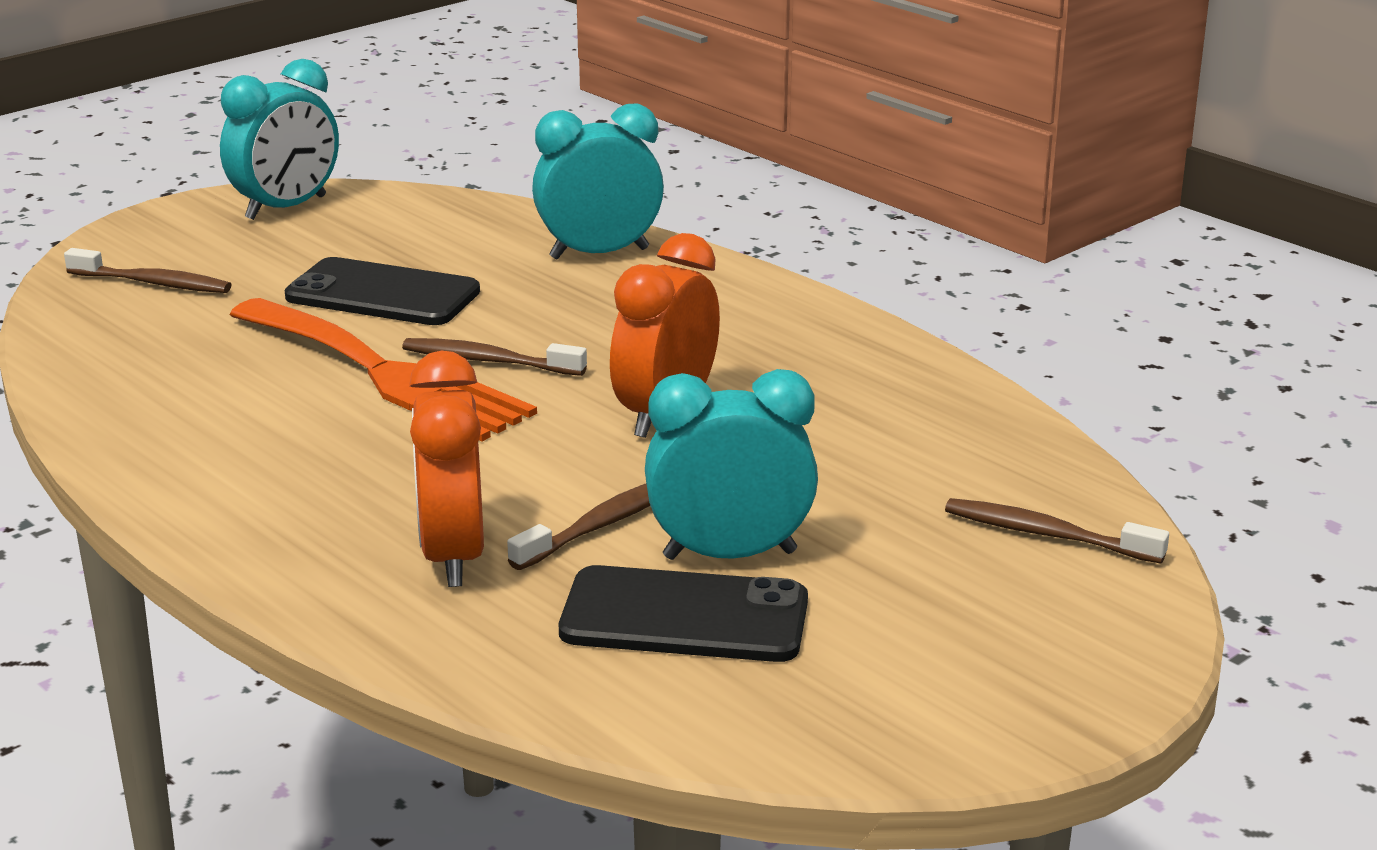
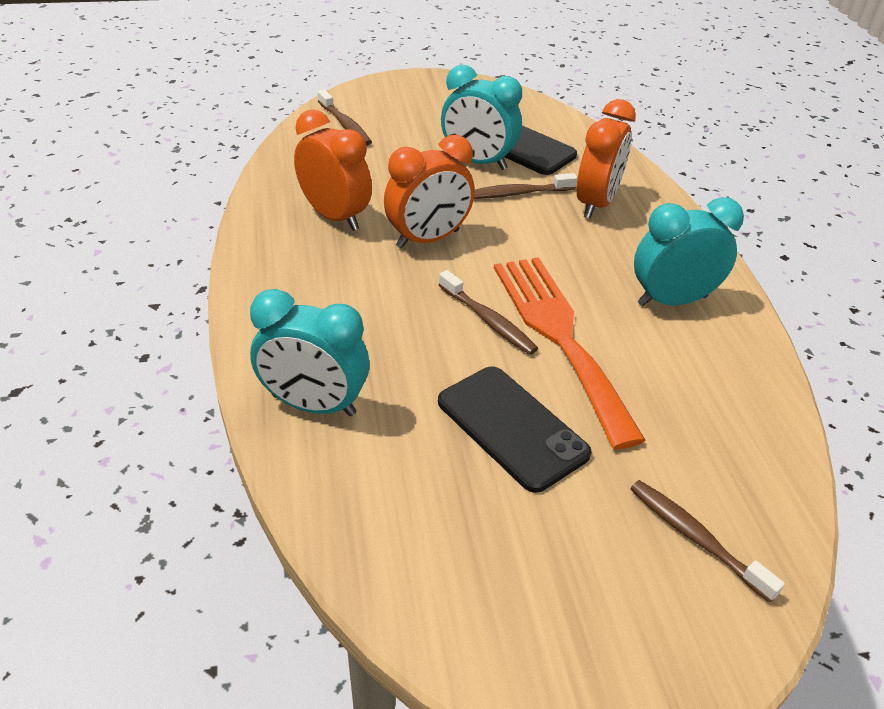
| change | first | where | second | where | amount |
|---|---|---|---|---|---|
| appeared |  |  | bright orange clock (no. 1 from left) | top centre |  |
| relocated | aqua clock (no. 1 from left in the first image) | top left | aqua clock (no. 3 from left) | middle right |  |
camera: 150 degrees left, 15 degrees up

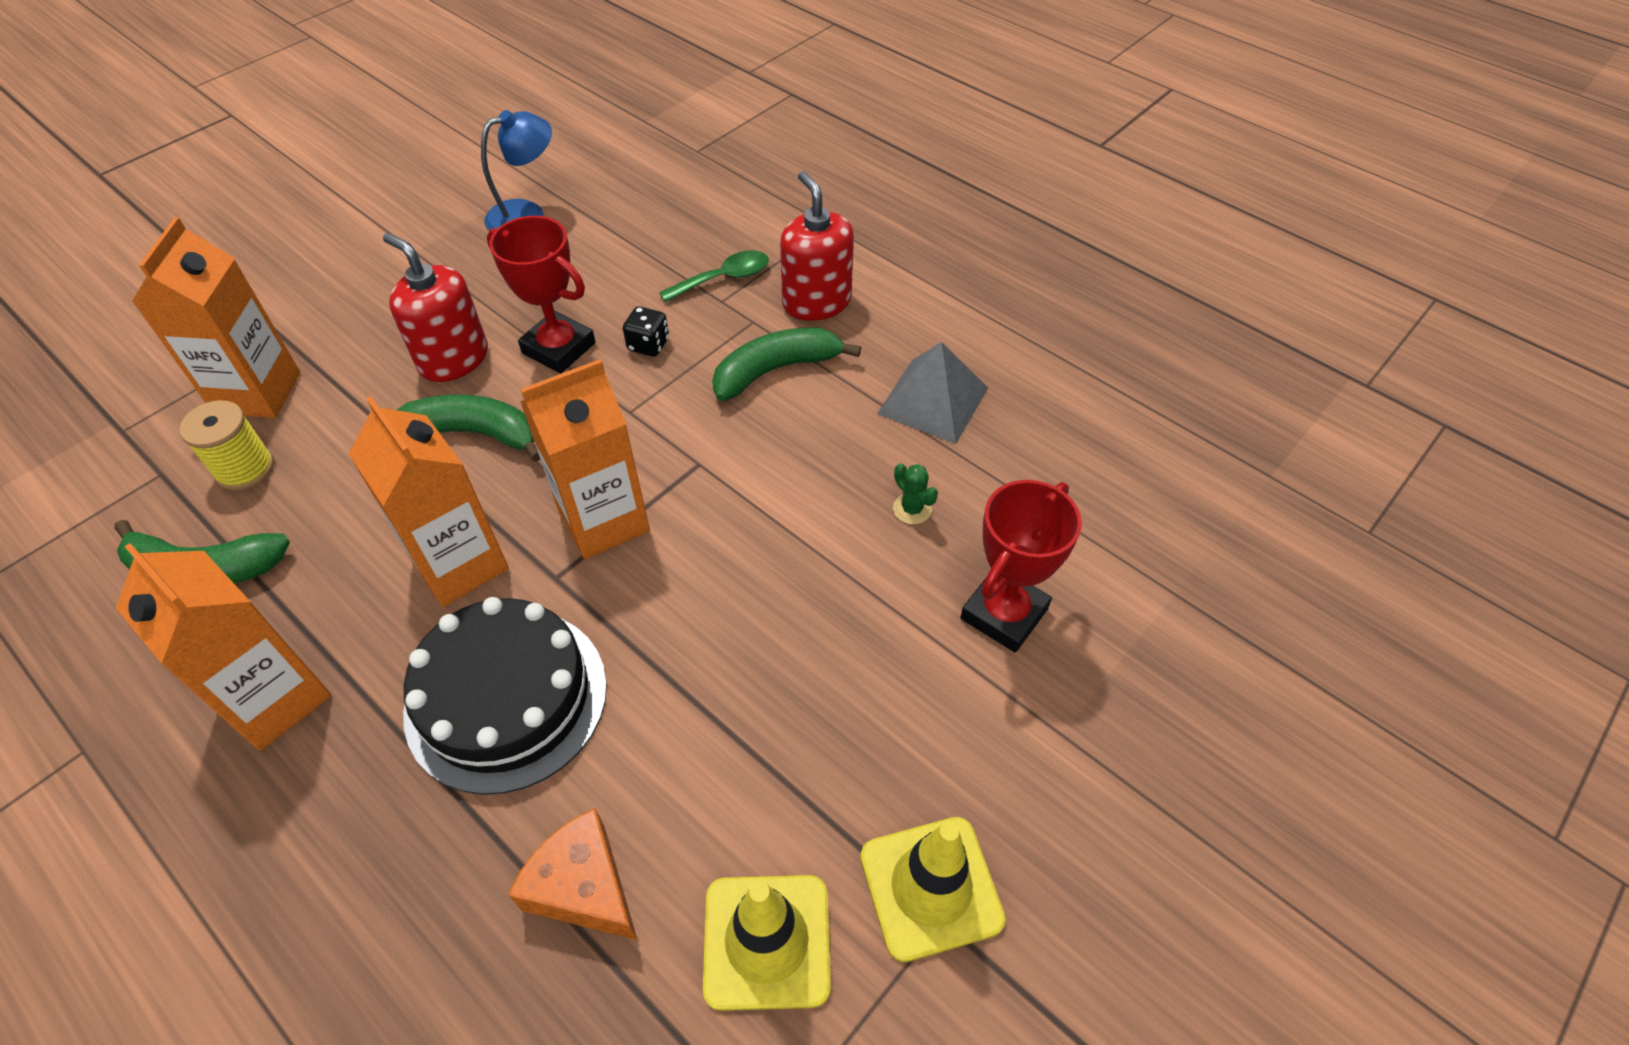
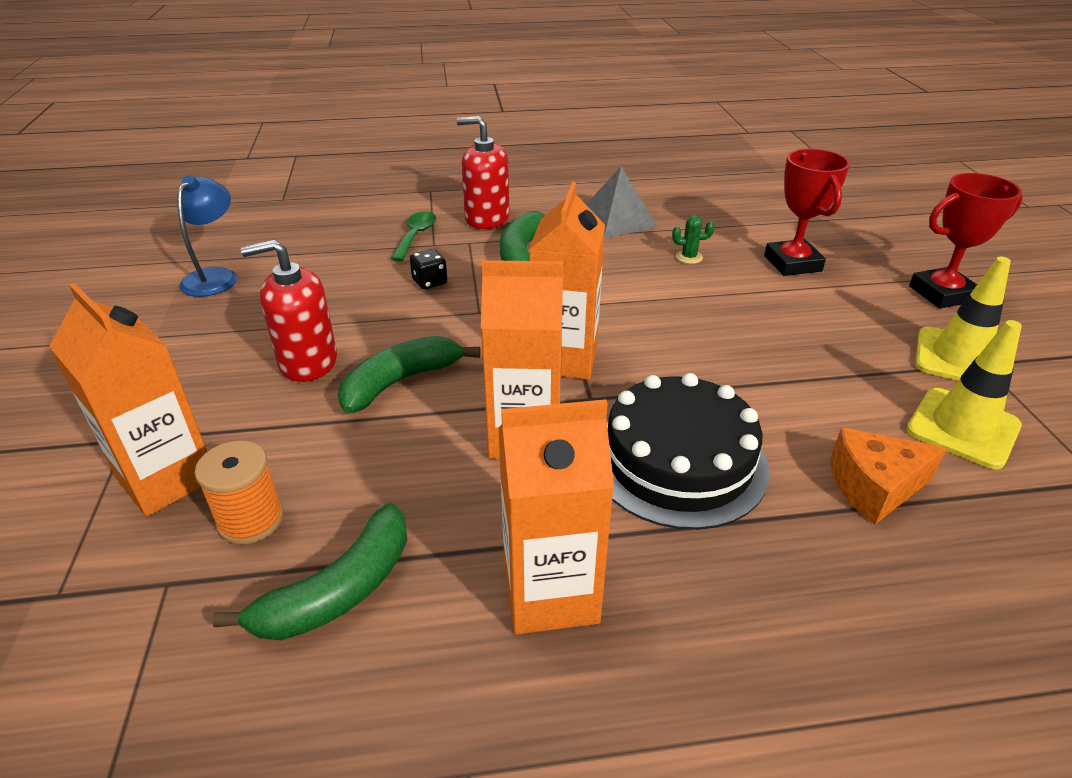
| change | first | where | second | where | amount |
|---|---|---|---|---|---|
| relocated | crimson prize cup (no. 1 from left in the first image) | top left | crimson prize cup (no. 2 from left) | top right |  |
| colour | bright yellow spool | middle left | bright orange spool | middle left |  |
camera: 50 degrees left, 15 degrees down

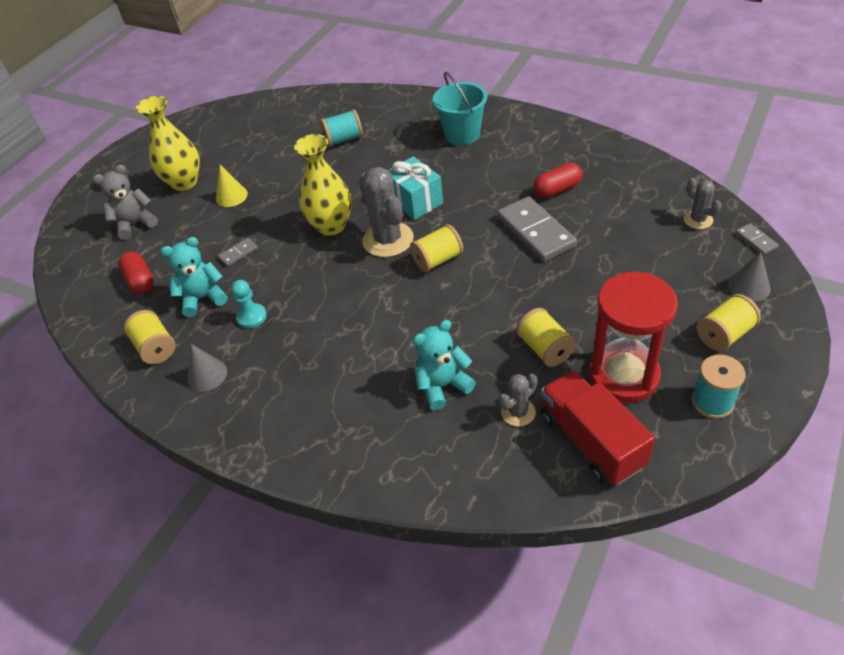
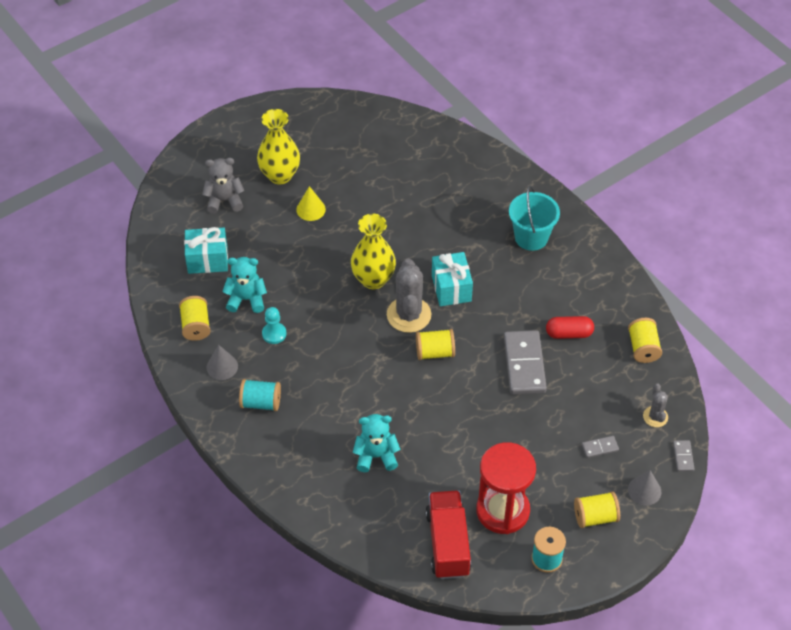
| change | first | where | second | where | amount |
|---|---|---|---|---|---|
| missing | gray saguaro cactus (no. 2 from left) | centre |  |  |  |
| relocated | gray domino (no. 1 from left in the first image) | middle left | gray domino (no. 2 from left) | bottom right |  |
| relocated | aqua spool (no. 1 from left) | top centre |  | middle left |  |
| relocated | bright yellow spool (no. 3 from left in the first image) | centre | bright yellow spool (no. 4 from left) | middle right |  |
| exchanged | crimson pill (no. 1 from left) | middle left | aqua gift (no. 1 from left) | middle left |  |
camera: 20 degrees right, 5 degrees up

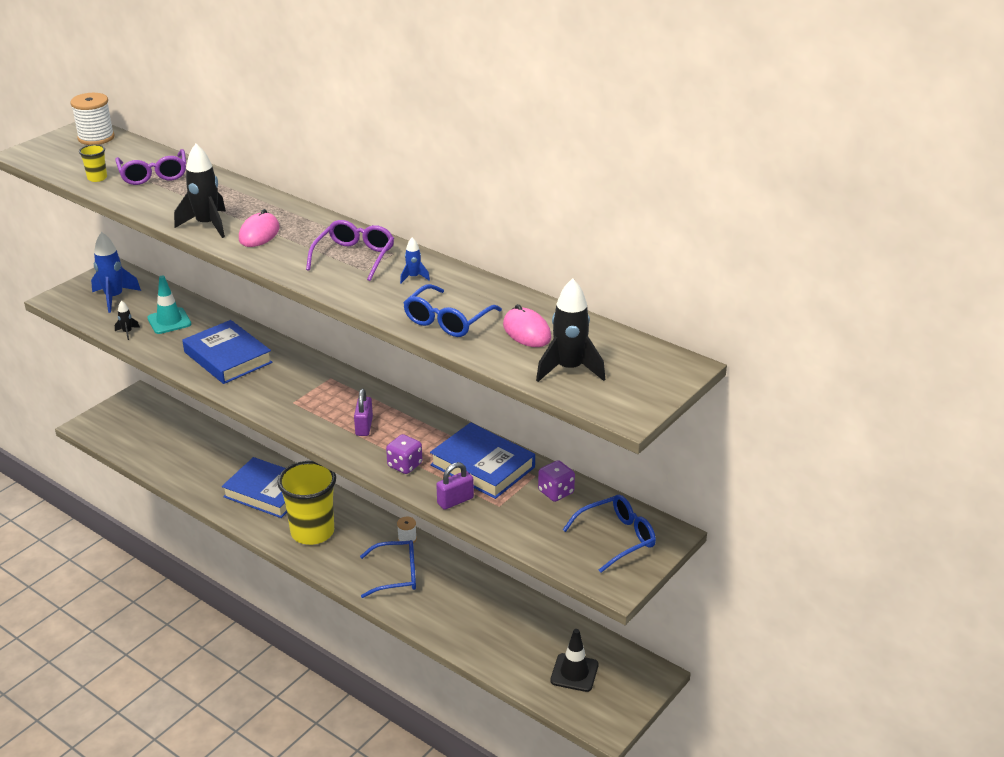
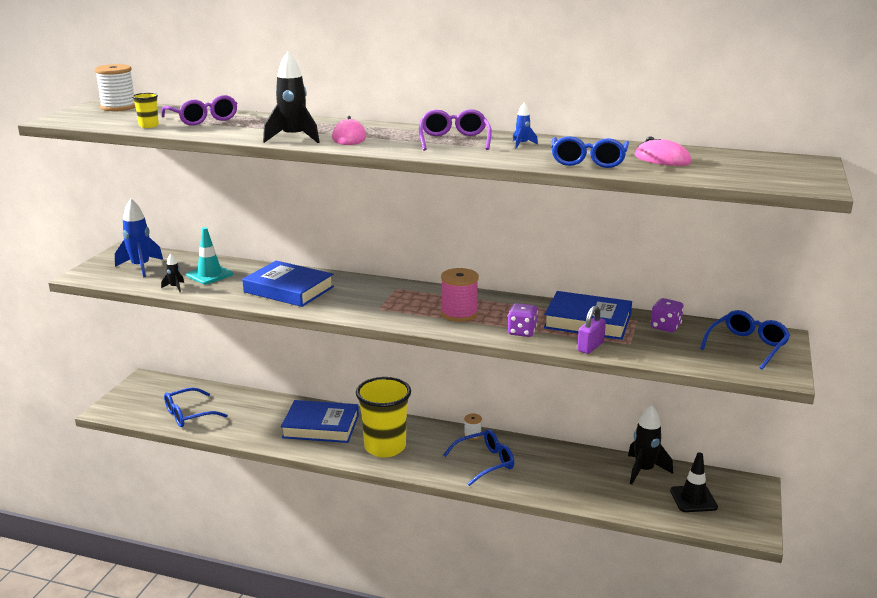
| change | first | where | second | where | amount |
|---|---|---|---|---|---|
| appeared |  |  | cobalt glasses (no. 1 from left) | bottom left |  |
| relocated | black spaceship (no. 3 from left) | centre |  | bottom right |  |
| exchanged | violet lock (no. 1 from left) | centre | rose-pink spool | centre |  |
camera: 20 degrees left, 10 degrees down

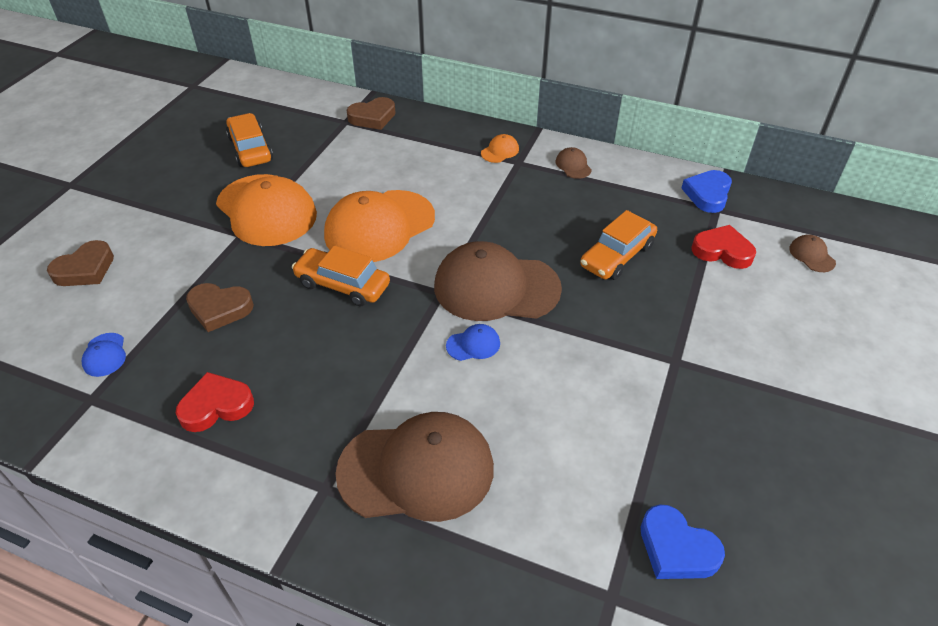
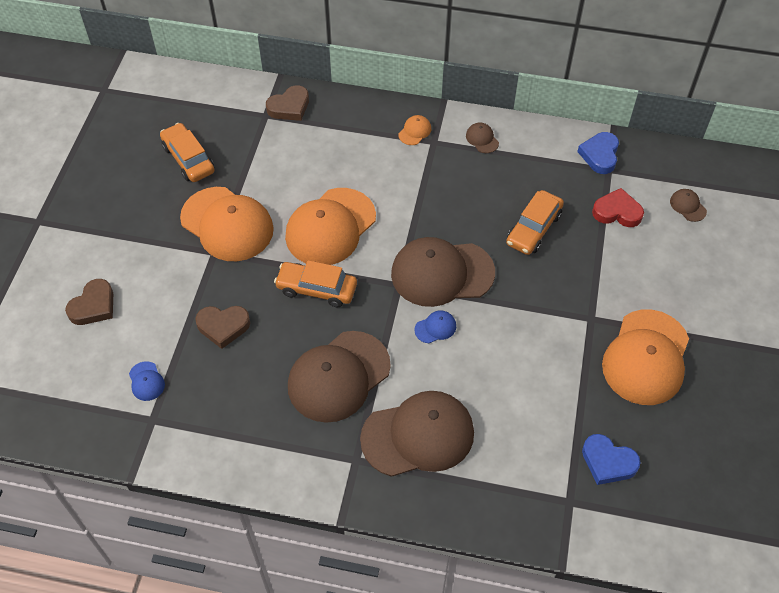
| change | first | where | second | where | amount |
|---|---|---|---|---|---|
| missing | crimson love heart (no. 1 from left) | middle left |  |  |  |
| appeared |  |  | dark brown baseball cap (no. 1 from left) | centre |  |
| appeared |  |  | bright orange baseball cap (no. 4 from left) | middle right |  |
camera: 10 degrees left, 10 degrees up

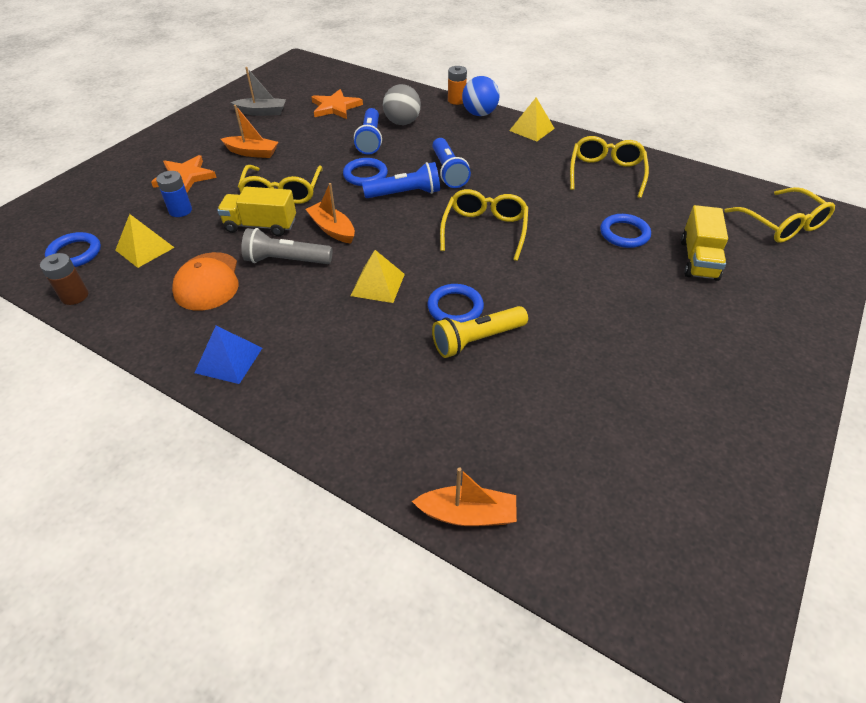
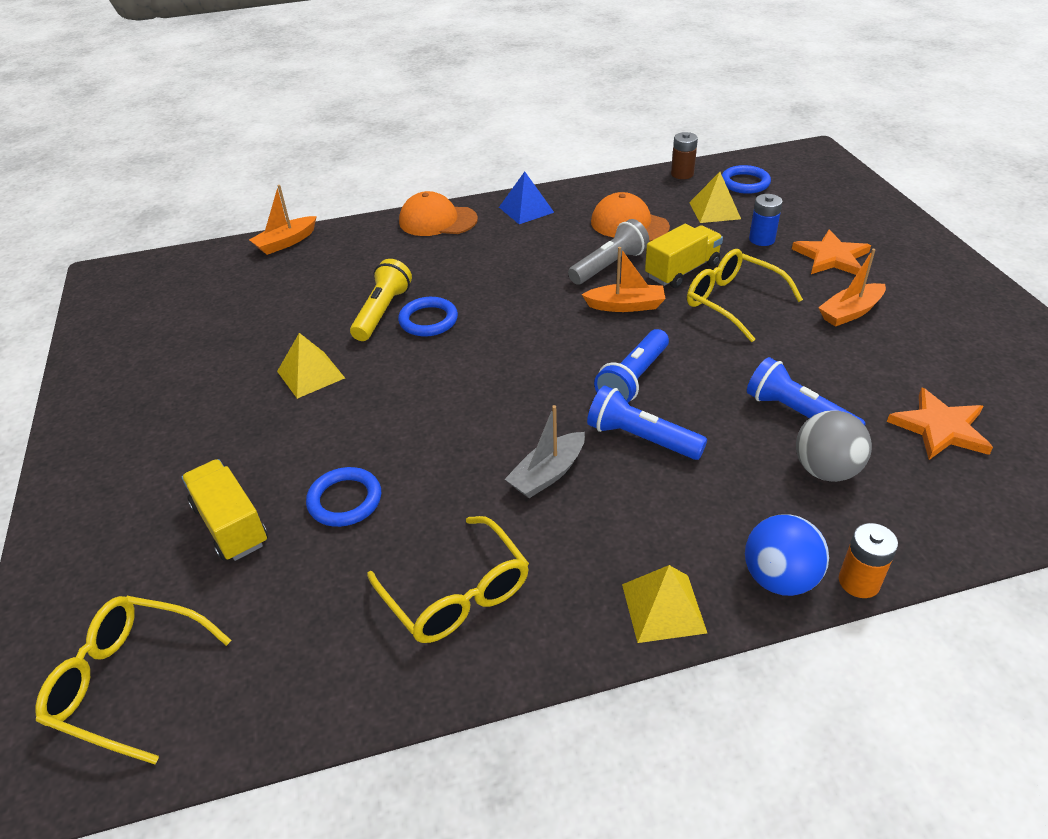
| change | first | where | second | where | amount |
|---|---|---|---|---|---|
| missing | cobalt hoop (no. 2 from left) | top centre |  |  |  |
| missing | bright yellow glasses (no. 2 from left) | top centre |  |  |  |
| appeared |  |  | bright orange baseball cap (no. 1 from left) | top centre |  |
| relocated | gray sailboat | top left |  | centre |  |
| relocated | bright yellow solid pyramid (no. 2 from left in the first image) | centre | bright yellow solid pyramid (no. 1 from left) | middle left |  |
camera: 135 degrees right, 5 degrees down

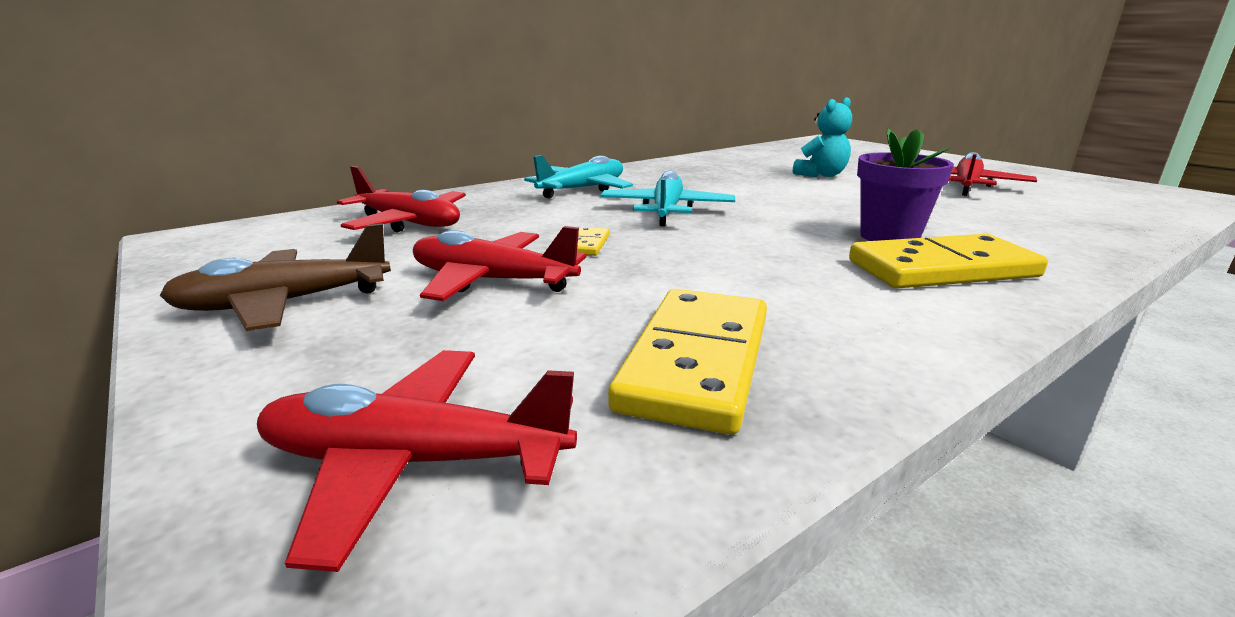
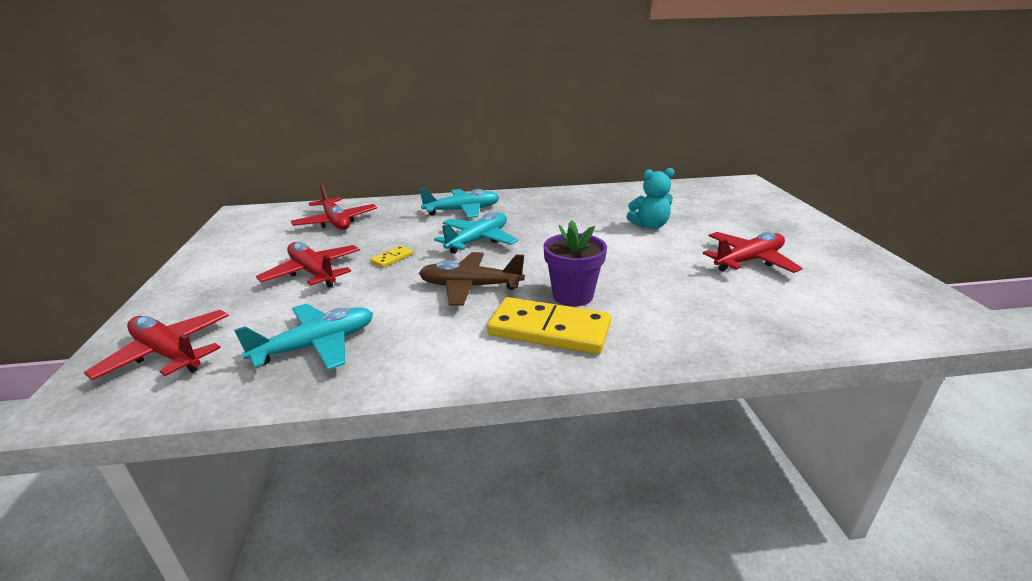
| change | first | where | second | where | amount |
|---|---|---|---|---|---|
| relocated | dark brown toy plane | middle left |  | centre |  |
| exchanged | bright yellow domino (no. 2 from left) | centre | aqua toy plane (no. 1 from left) | middle left |  |
camera: 30 degrees right, 5 degrees up

